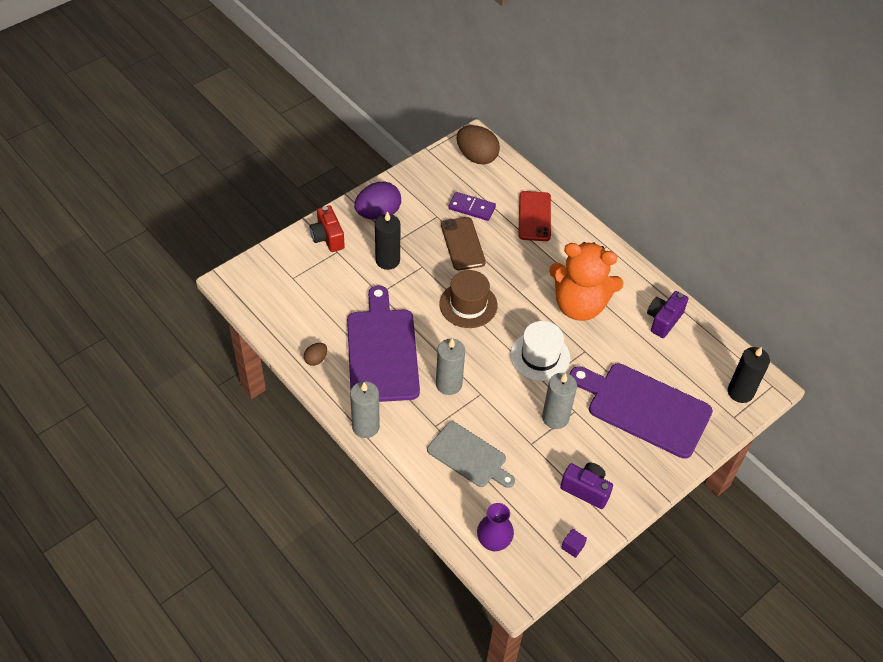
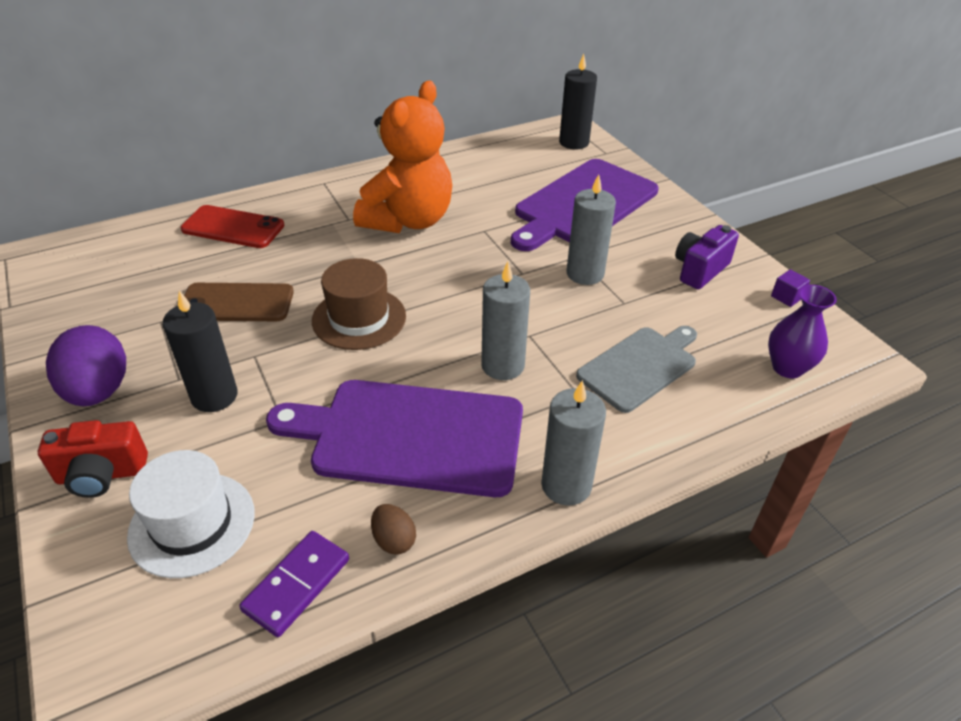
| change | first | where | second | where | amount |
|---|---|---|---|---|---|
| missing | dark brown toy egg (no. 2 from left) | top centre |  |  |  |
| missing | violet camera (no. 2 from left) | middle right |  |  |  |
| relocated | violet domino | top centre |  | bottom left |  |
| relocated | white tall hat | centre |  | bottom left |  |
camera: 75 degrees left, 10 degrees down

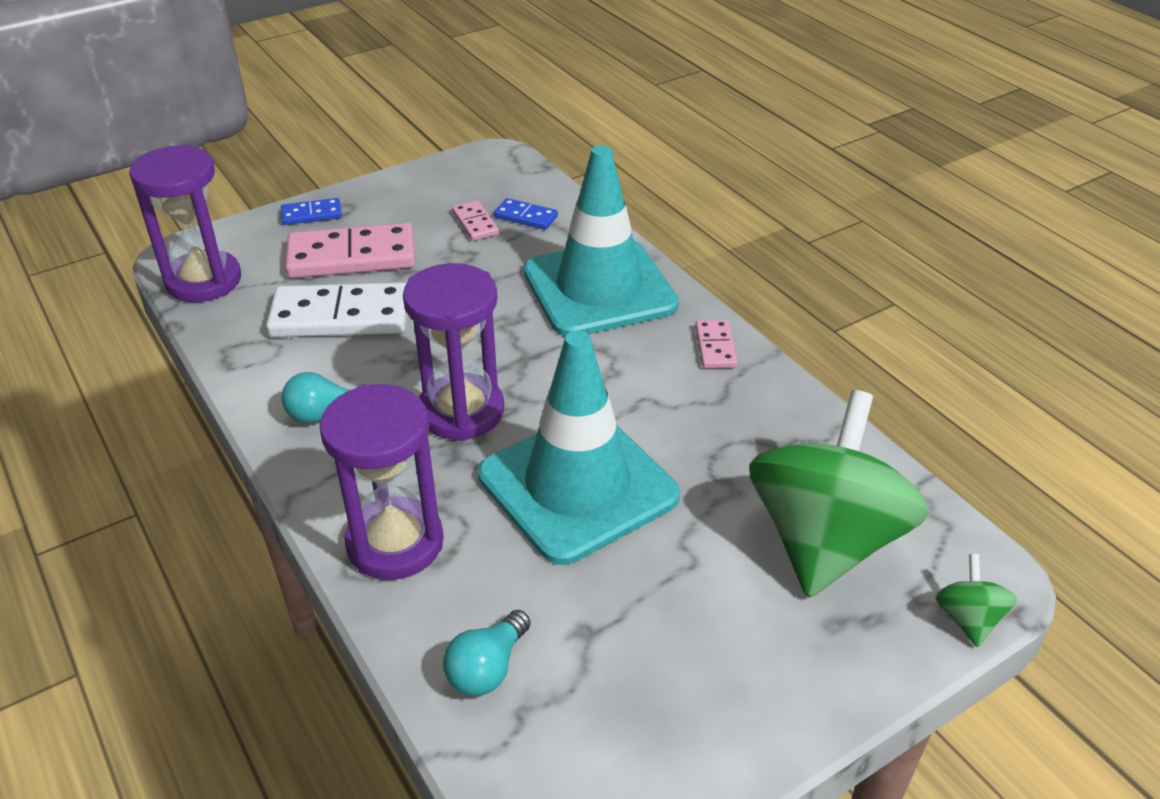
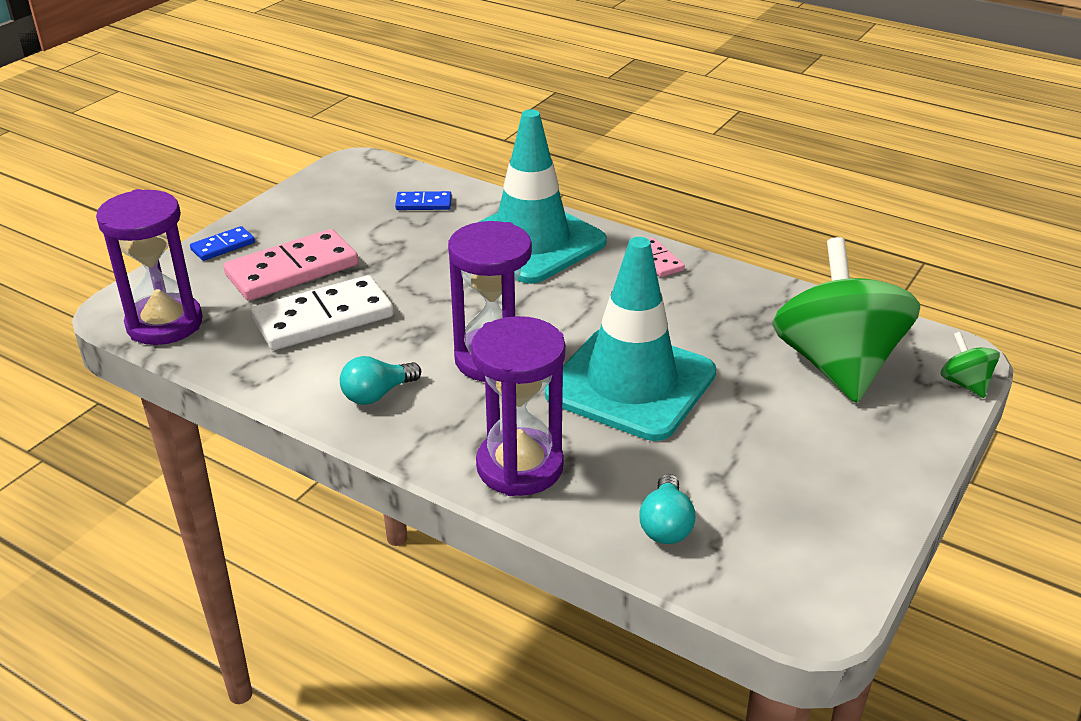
| change | first | where | second | where | amount |
|---|---|---|---|---|---|
| missing | rose-pink domino (no. 2 from left) | top centre |  |  |  |
camera: 25 degrees left, 5 degrees down

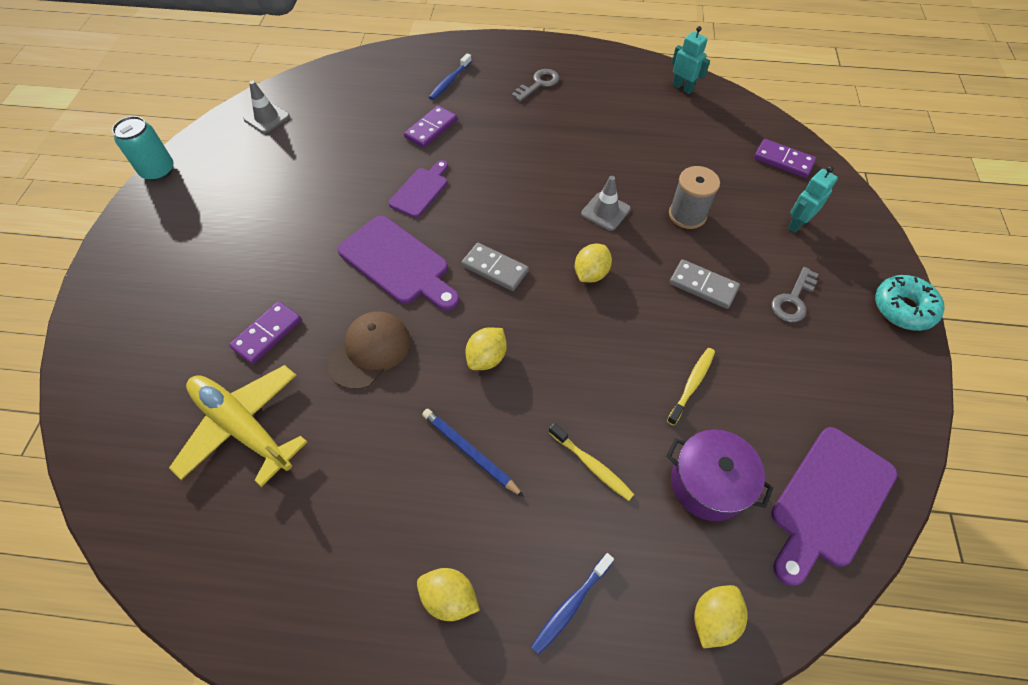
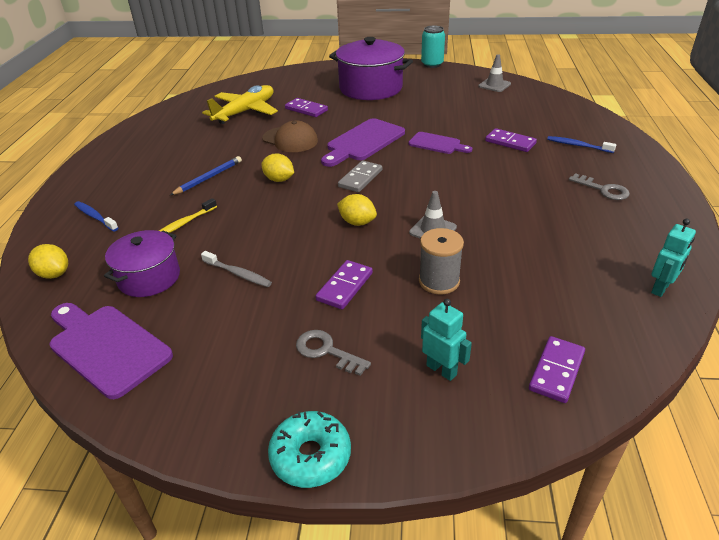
| change | first | where | second | where | amount |
|---|---|---|---|---|---|
| missing | bright yellow toy lemon (no. 1 from left) | bottom centre |  |  |  |
| appeared |  |  | violet cooking pot (no. 2 from left) | top centre |  |
| colour | bright yellow toothbrush (no. 2 from left) | middle right | gray toothbrush | middle left |  |
| colour | gray domino (no. 2 from left) | middle right | violet domino (no. 2 from left) | centre |  |
camera: 90 degrees right, 20 degrees down

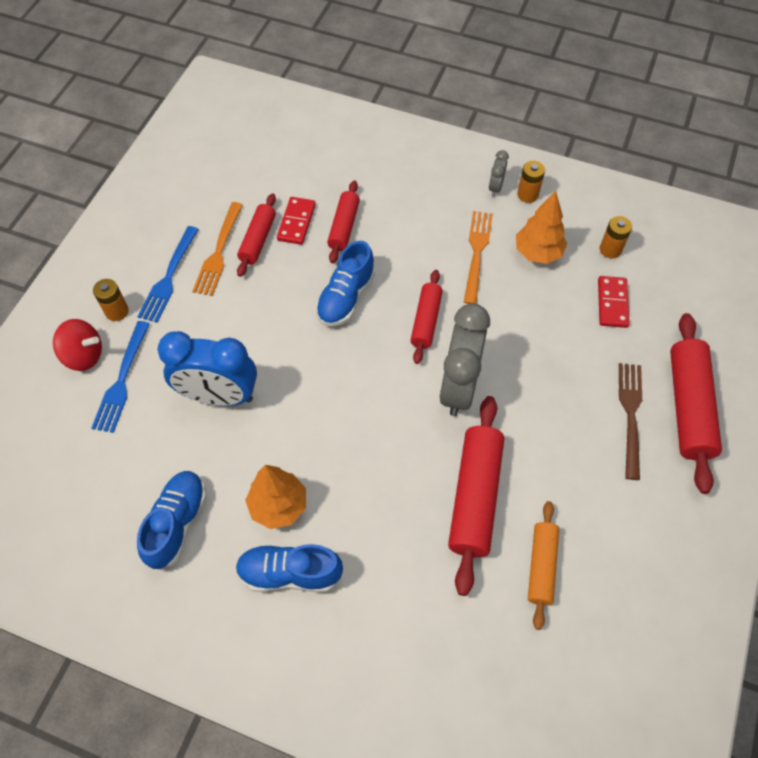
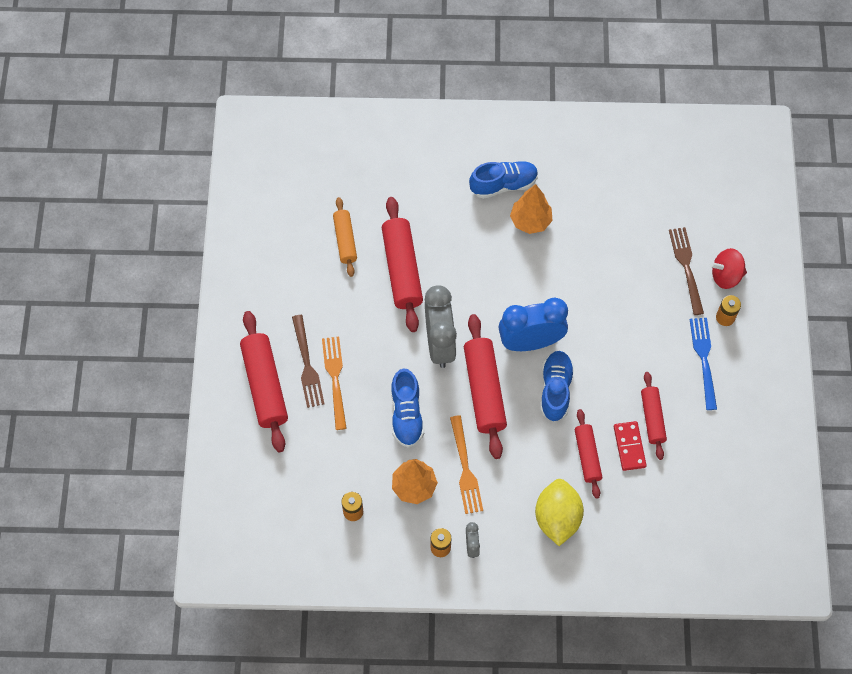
| change | first | where | second | where | amount |
|---|---|---|---|---|---|
| missing | crimson domino (no. 2 from left) | middle right |  |  |  |
| appeared |  |  | bright yellow toy lemon | bottom centre |  |
| relocated | cobalt sneaker (no. 1 from left) | bottom left |  | centre |  |
| relocated | cobalt clock | middle left |  | centre |  |
| relocated | bright orange fork (no. 1 from left) | top left |  | centre |  |
| colour | cobalt fork (no. 1 from left) | middle left | dark brown fork (no. 2 from left) | middle right |  |
| size | crimson pastry roller (no. 3 from left) | centre |  | centre | x1.67 |
camera: 160 degrees right, 5 degrees up

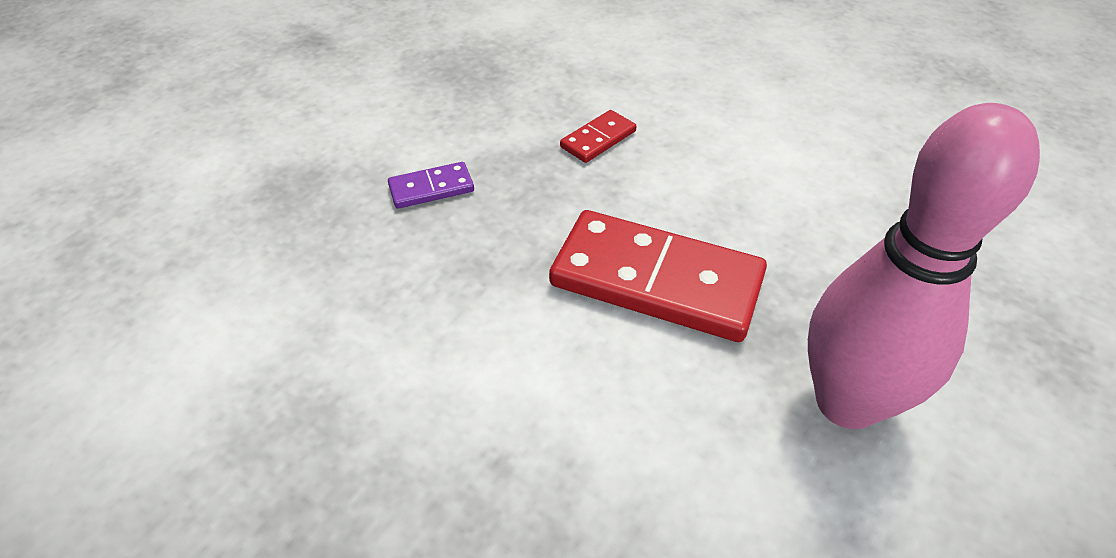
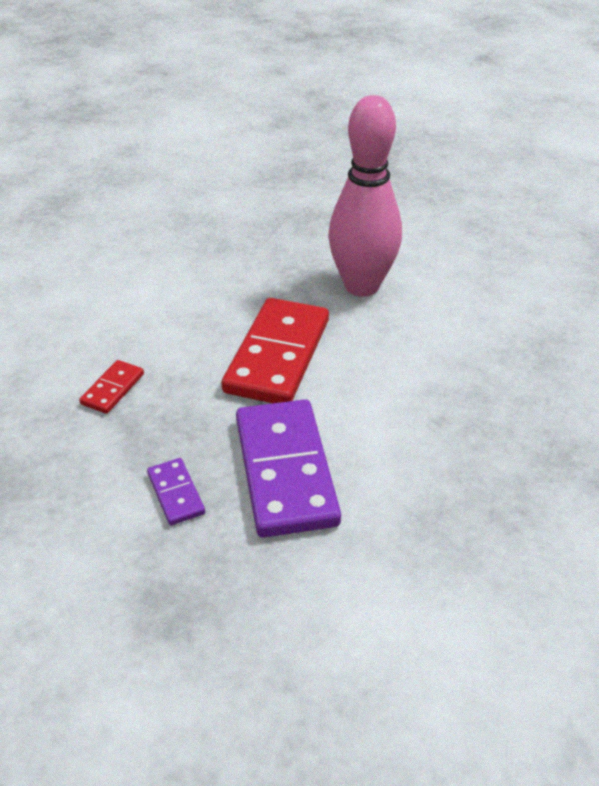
| change | first | where | second | where | amount |
|---|---|---|---|---|---|
| appeared |  |  | violet domino (no. 2 from left) | centre |  |
| spun | crimson domino (no. 1 from left) | top centre |  | middle left | 75 degrees clockwise |
camera: 95 degrees left, 5 degrees down

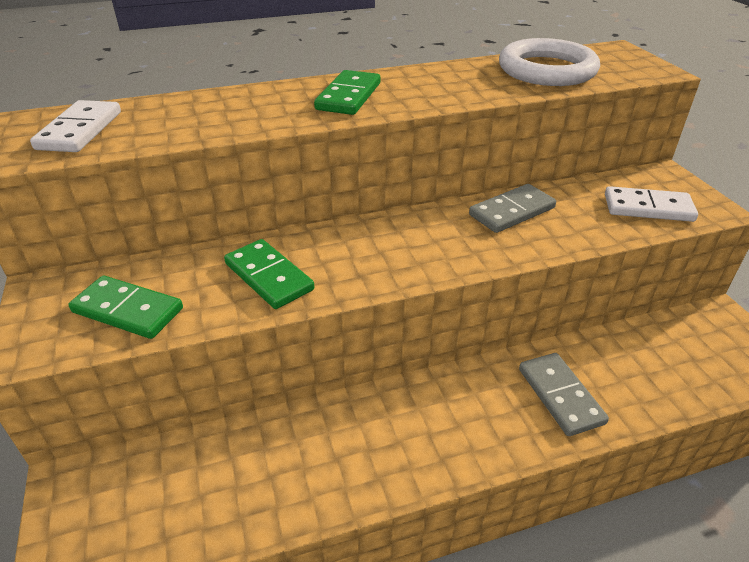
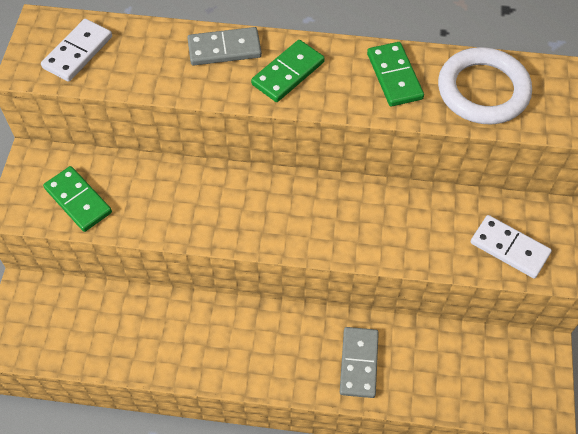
| change | first | where | second | where | amount |
|---|---|---|---|---|---|
| relocated | green domino (no. 2 from left in the first image) | centre | green domino (no. 3 from left) | top right |  |
| relocated | gray domino (no. 1 from left) | middle right |  | top centre |  |
camera: 25 degrees right, 20 degrees up

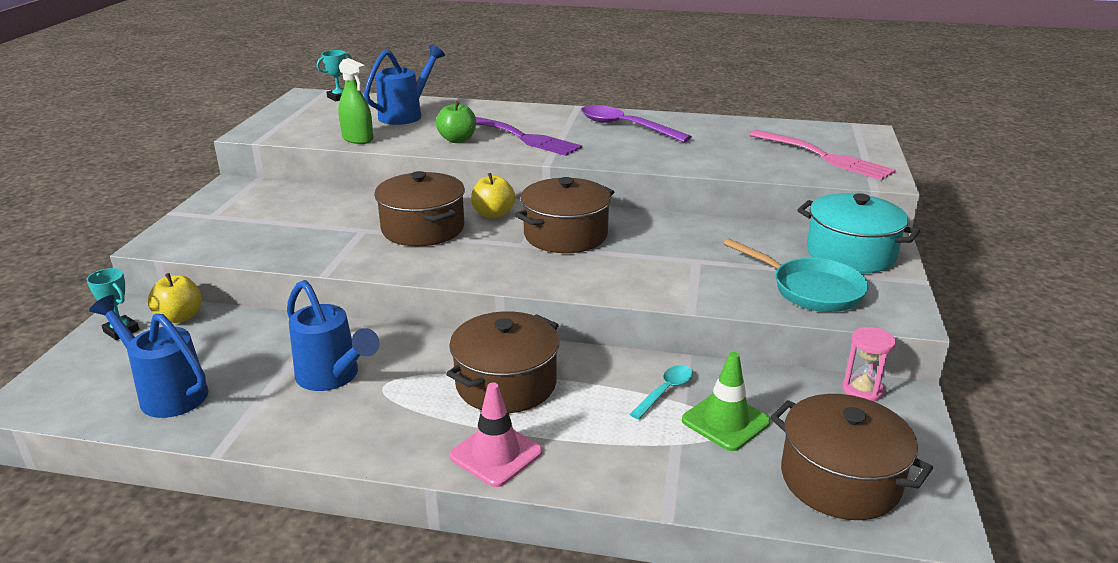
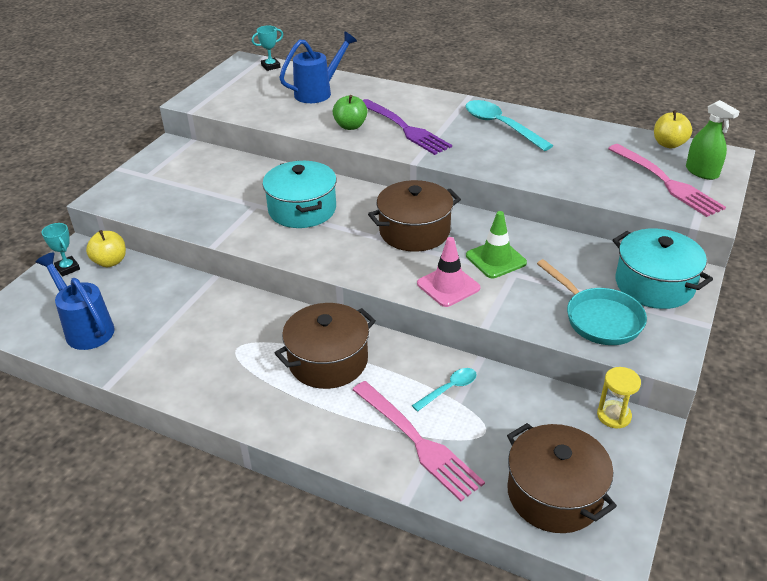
| change | first | where | second | where | amount |
|---|---|---|---|---|---|
| missing | cobalt watering can (no. 2 from left) | middle left |  |  |  |
| appeared |  |  | rose-pink fork (no. 1 from left) | bottom centre |  |
| relocated | green spray bottle | top left |  | top right |  |
| relocated | rose-pink road cone | bottom centre |  | centre |  |
| relocated | bright yellow apple fruit (no. 2 from left) | centre |  | top right |  |
| relocated | green road cone | bottom centre |  | centre |  |
| colour | dark brown cooking pot (no. 1 from left) | centre | aqua cooking pot (no. 1 from left) | centre |  |
| colour | violet spoon | top centre | aqua spoon (no. 2 from left) | top centre |  |
| colour | rose-pink sandglass | middle right | bright yellow sandglass | bottom right |  |
camera: 15 degrees right, 10 degrees up

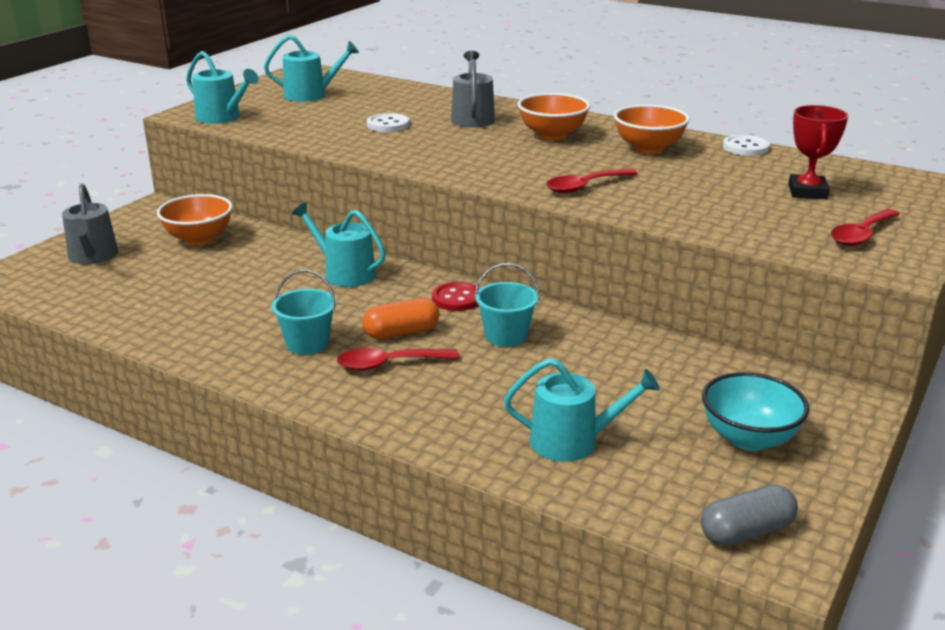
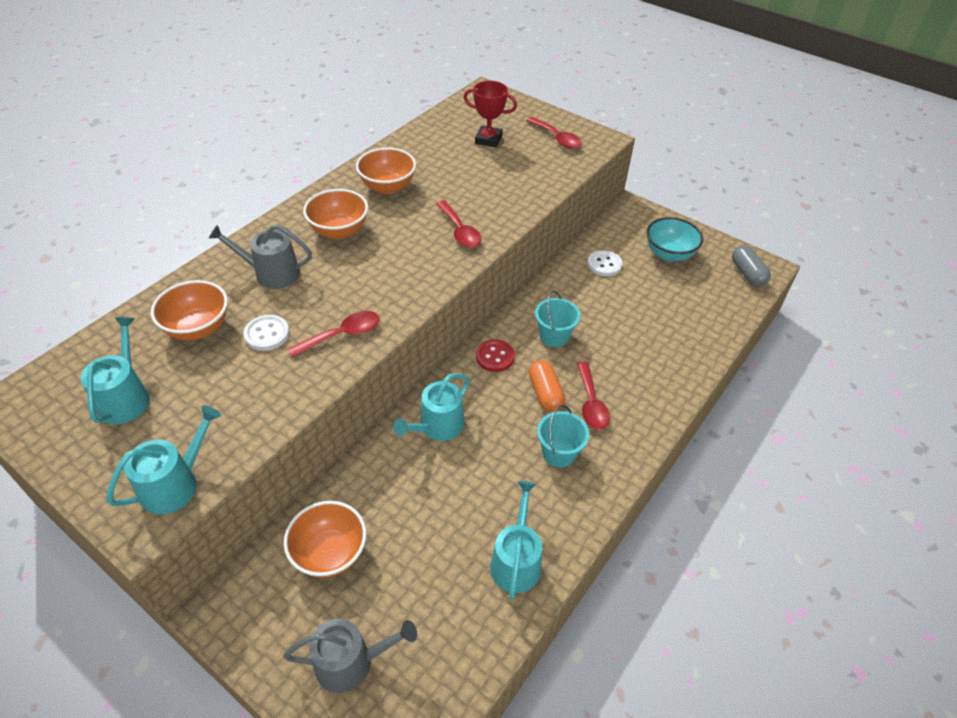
| change | first | where | second | where | amount |
|---|---|---|---|---|---|
| appeared |  |  | bright orange deep dish (no. 1 from left) | middle left |  |
| appeared |  |  | crimson spoon (no. 1 from left) | centre |  |
| relocated | aqua watering can (no. 4 from left) | centre |  | bottom centre |  |
| relocated | white shirt button (no. 2 from left) | top right |  | centre |  |
camera: 85 degrees left, 20 degrees up

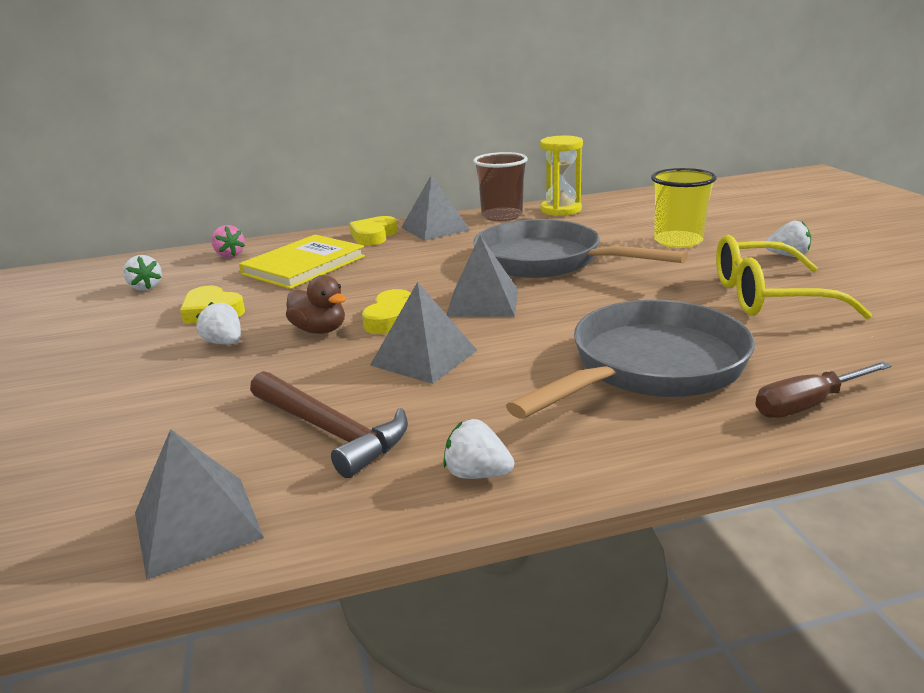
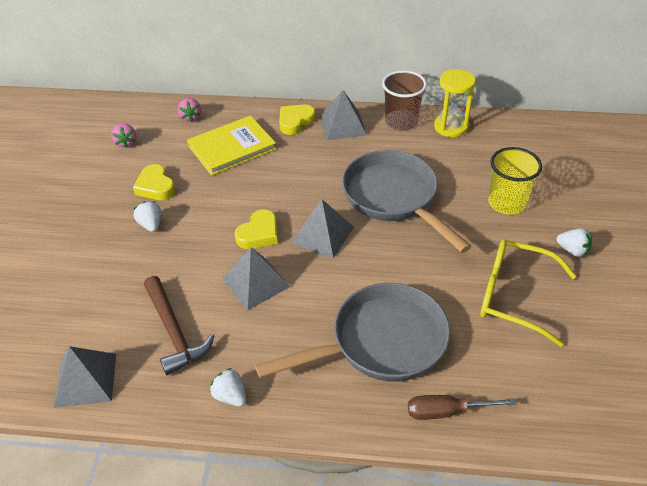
| change | first | where | second | where | amount |
|---|---|---|---|---|---|
| missing | dark brown toy duck | centre |  |  |  |
| colour | white berry (no. 1 from left) | middle left | rose-pink berry (no. 1 from left) | top left |  |
camera: 20 degrees right, 20 degrees up

